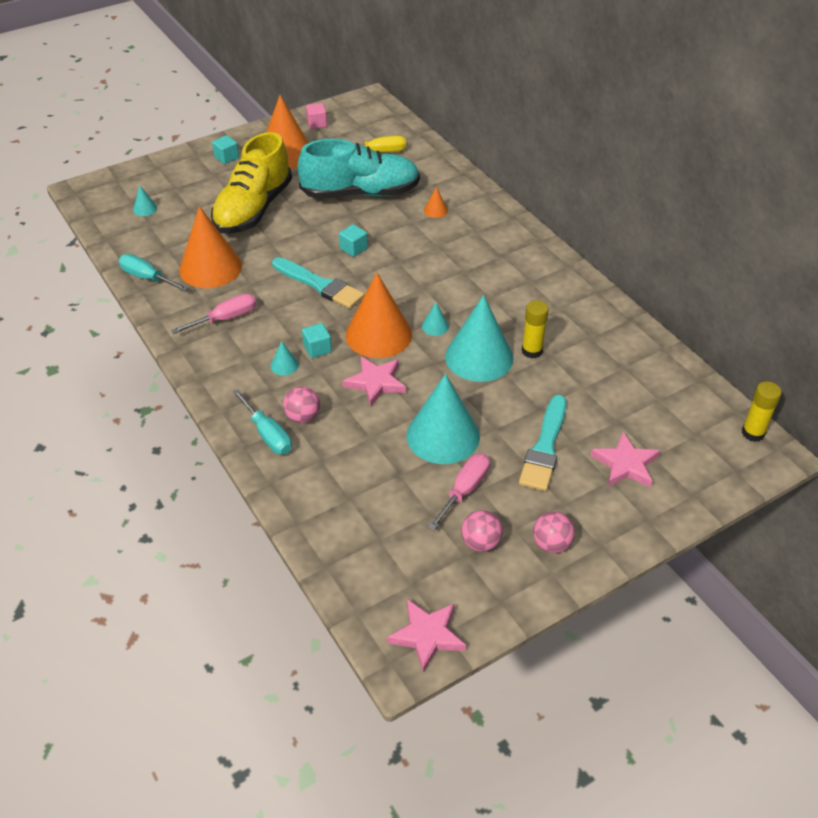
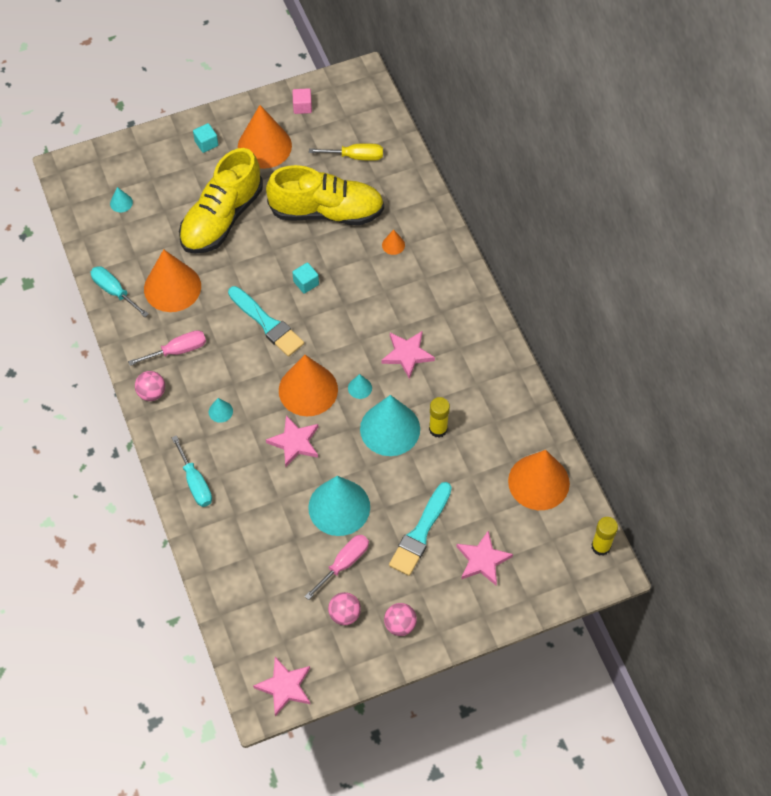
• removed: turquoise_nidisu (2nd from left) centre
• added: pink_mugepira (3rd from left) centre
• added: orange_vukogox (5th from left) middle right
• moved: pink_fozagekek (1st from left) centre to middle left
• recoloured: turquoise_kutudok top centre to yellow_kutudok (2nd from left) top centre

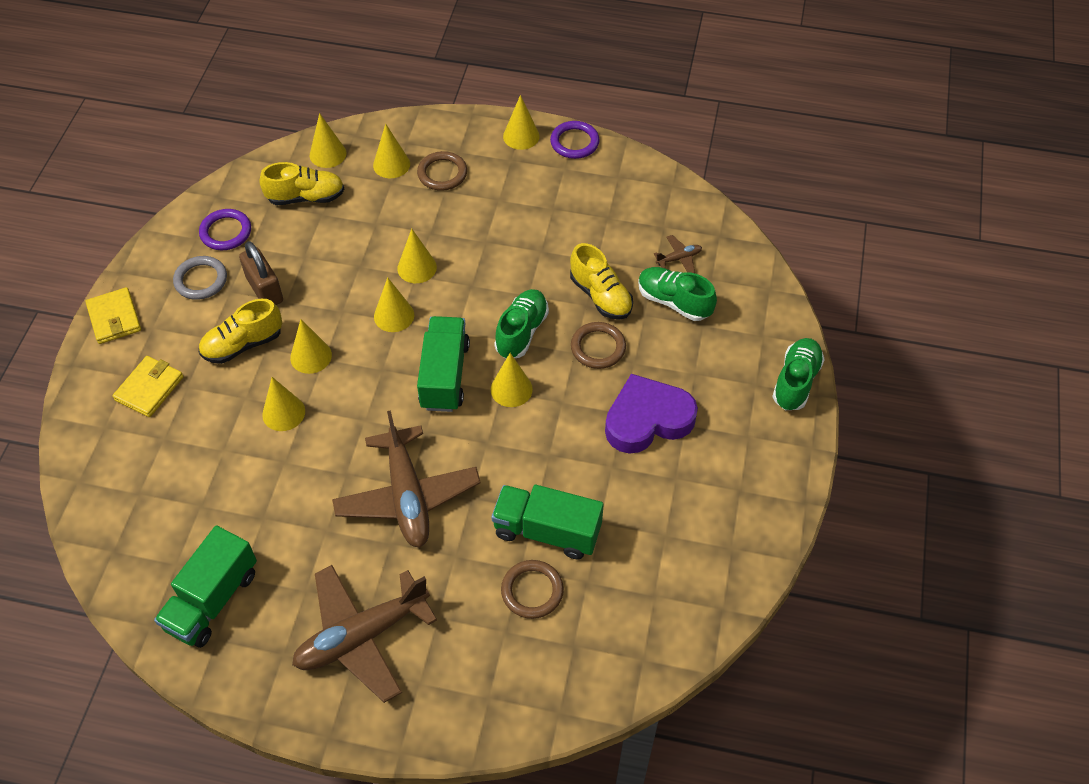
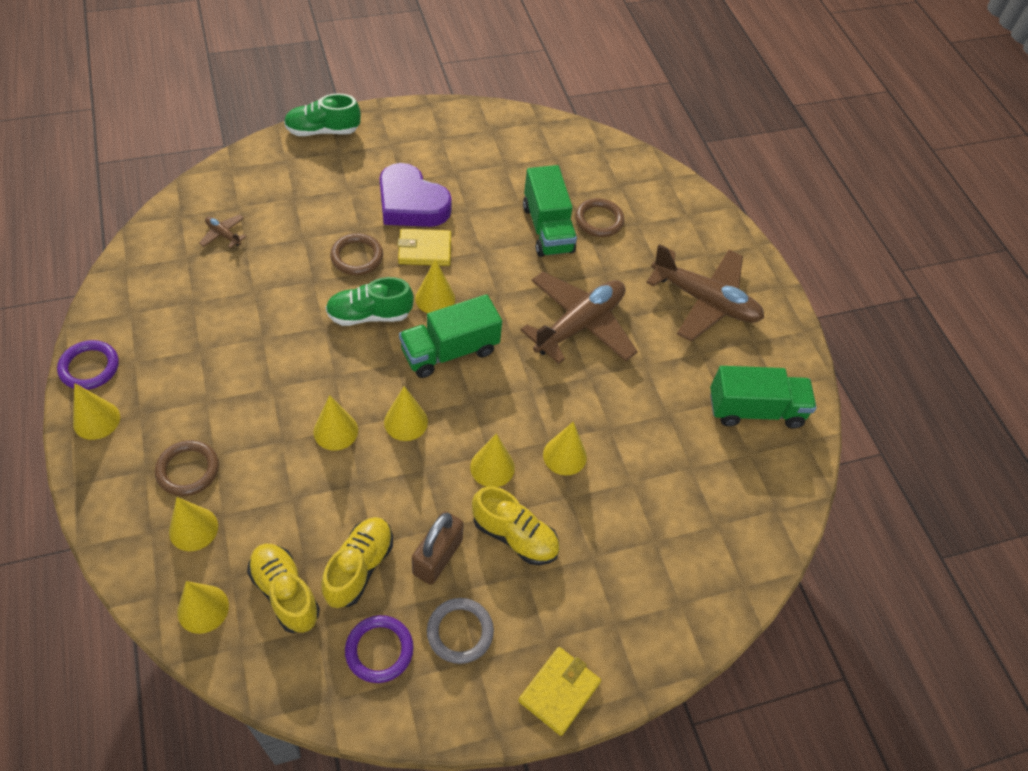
• removed: green_kutudok (2nd from left) centre
• moved: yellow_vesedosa (2nd from left in the first image) middle left to yellow_vesedosa (1st from left) top centre
• moved: yellow_kutudok (3rd from left in the first image) centre to yellow_kutudok (2nd from left) bottom centre

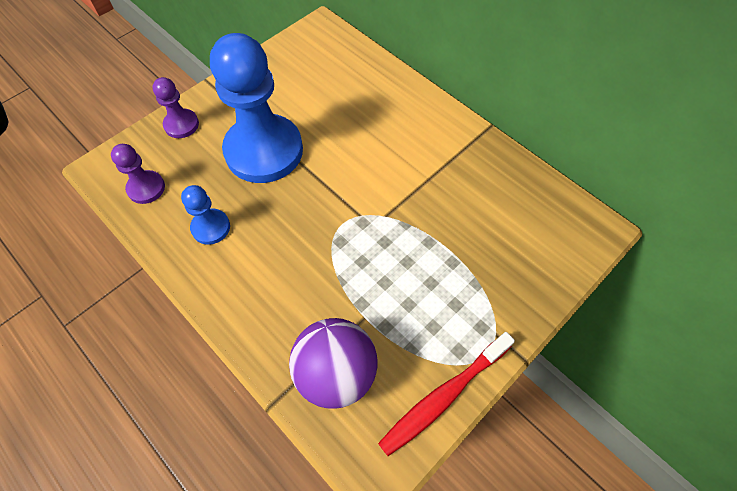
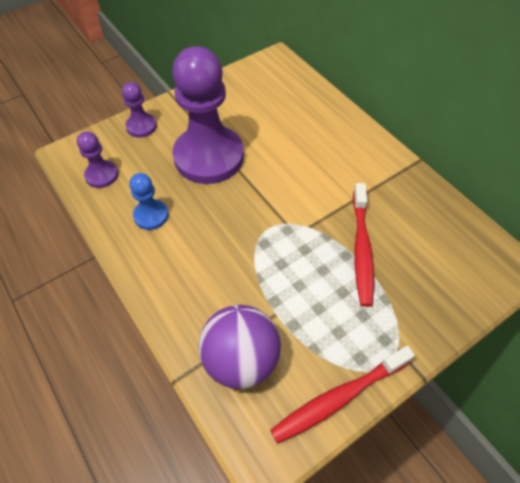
• added: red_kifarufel (2nd from left) middle right
• recoloured: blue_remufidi (2nd from left) top centre to purple_remufidi (3rd from left) top centre

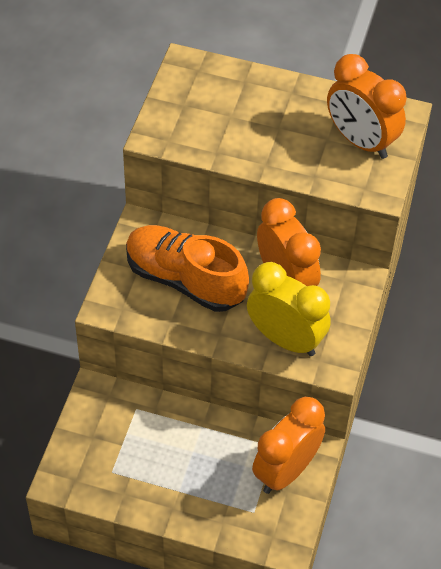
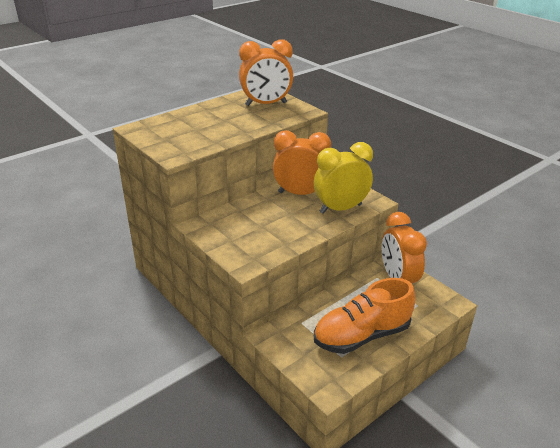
• moved: orange_kutudok centre to bottom centre

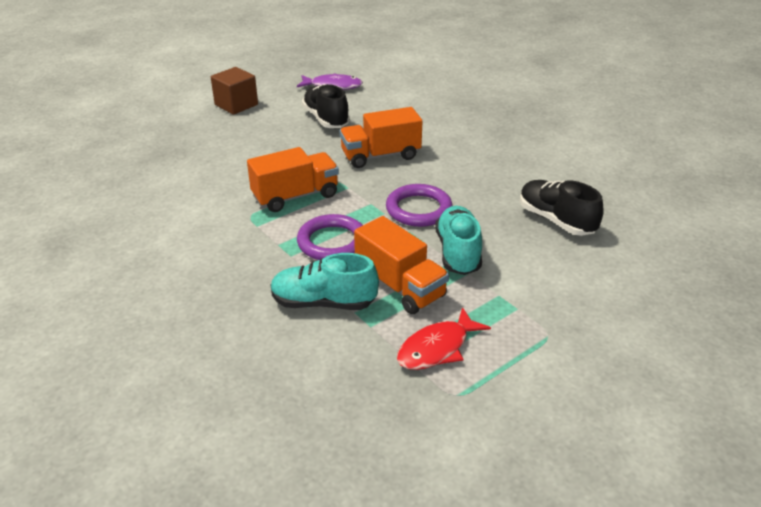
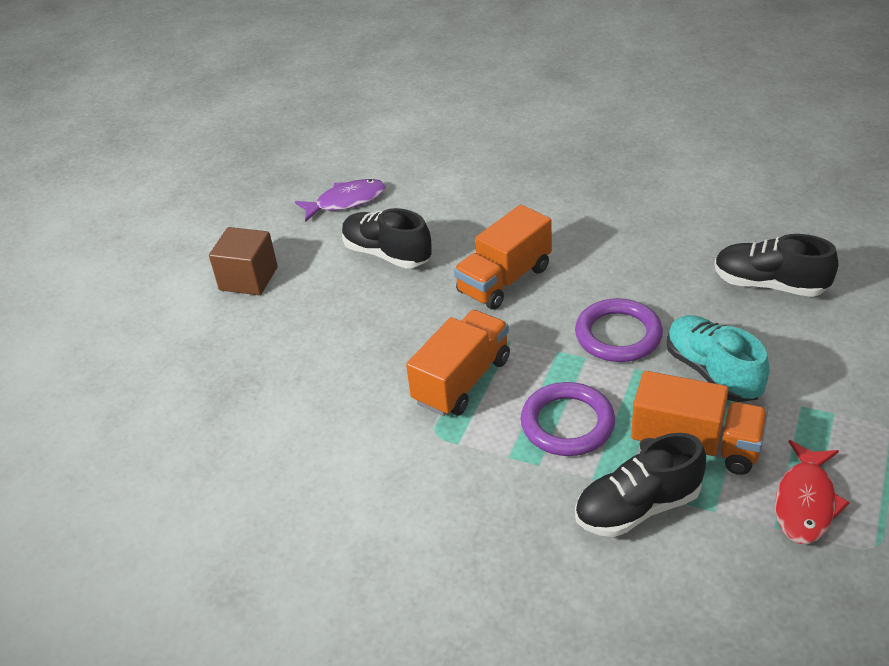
• recoloured: turquoise_kutudok (1st from left) centre to black_kutudok (2nd from left) bottom right

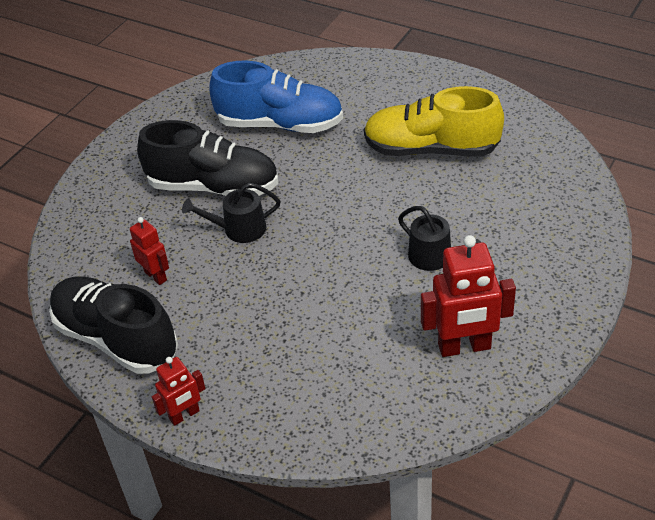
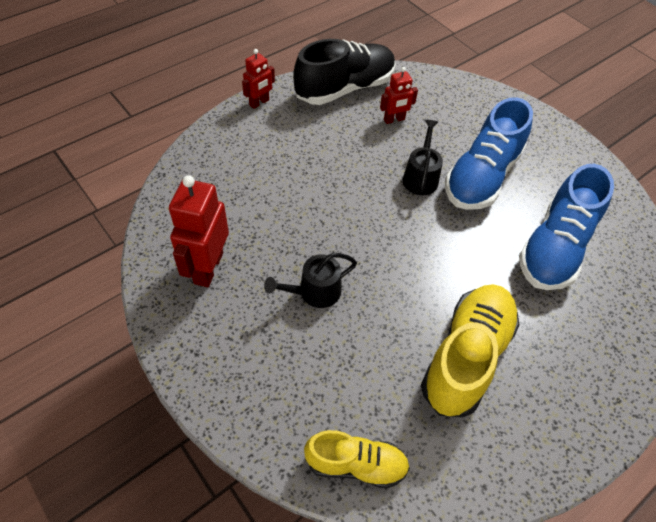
• added: yellow_kutudok (1st from left) bottom centre
• recoloured: black_kutudok (2nd from left) top left to blue_kutudok (1st from left) top right
• turned: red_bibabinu (2nd from left) bottom left = top centre 120 degrees counterclockwise

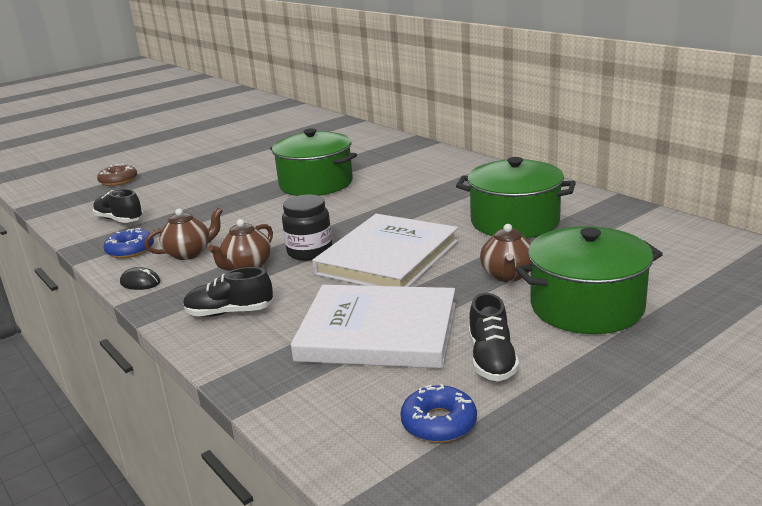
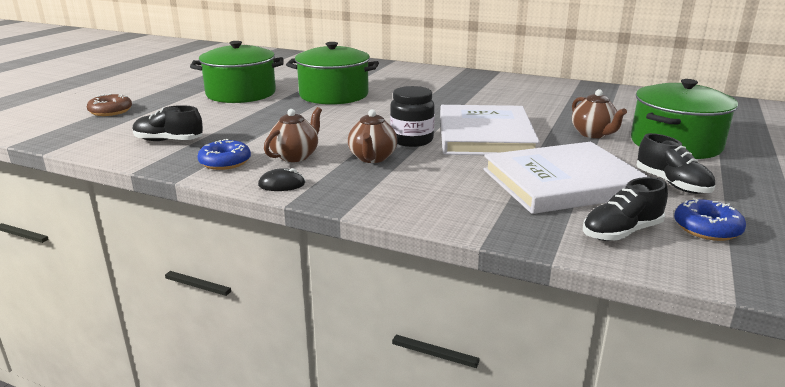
• moved: black_kutudok (2nd from left) middle left to middle right
• moved: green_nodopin (2nd from left in the first image) middle right to green_nodopin (1st from left) top left

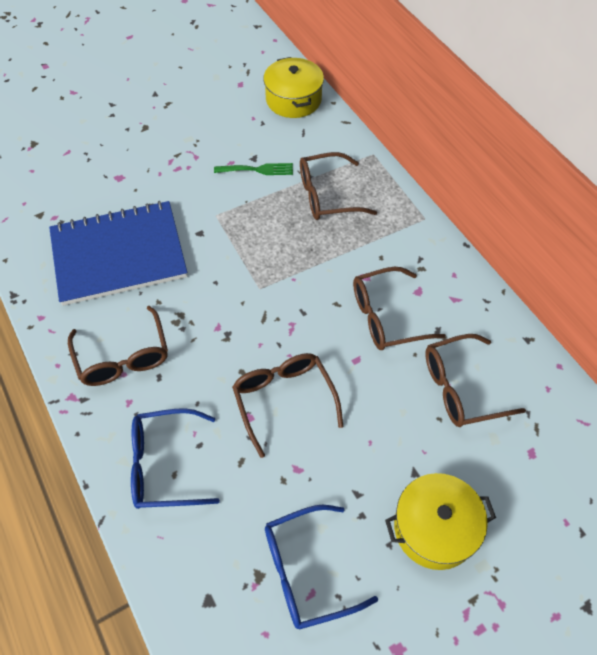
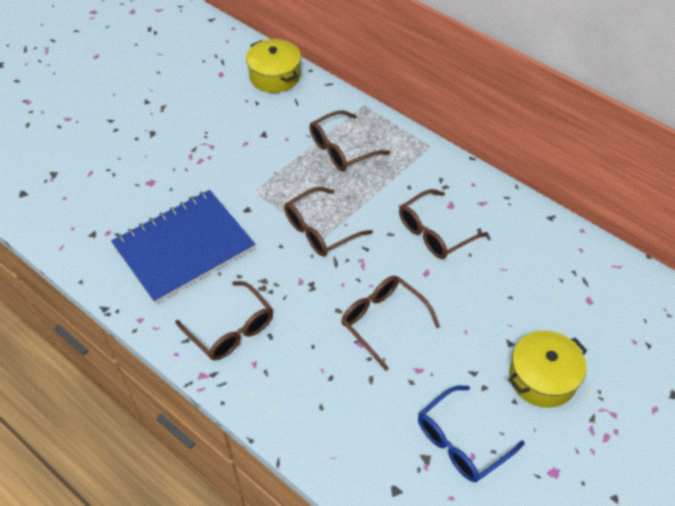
• removed: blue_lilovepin (1st from left) bottom left
• removed: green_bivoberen top centre
• moved: brown_lilovepin (5th from left in the first image) middle right to brown_lilovepin (2nd from left) centre

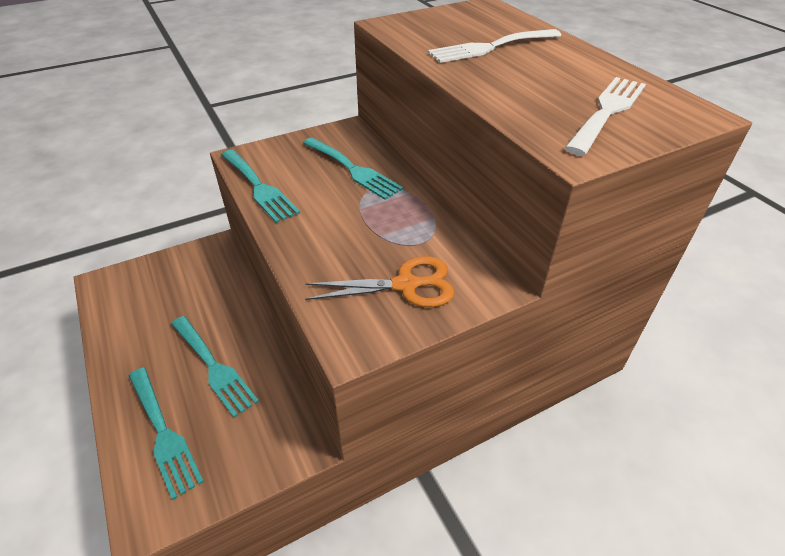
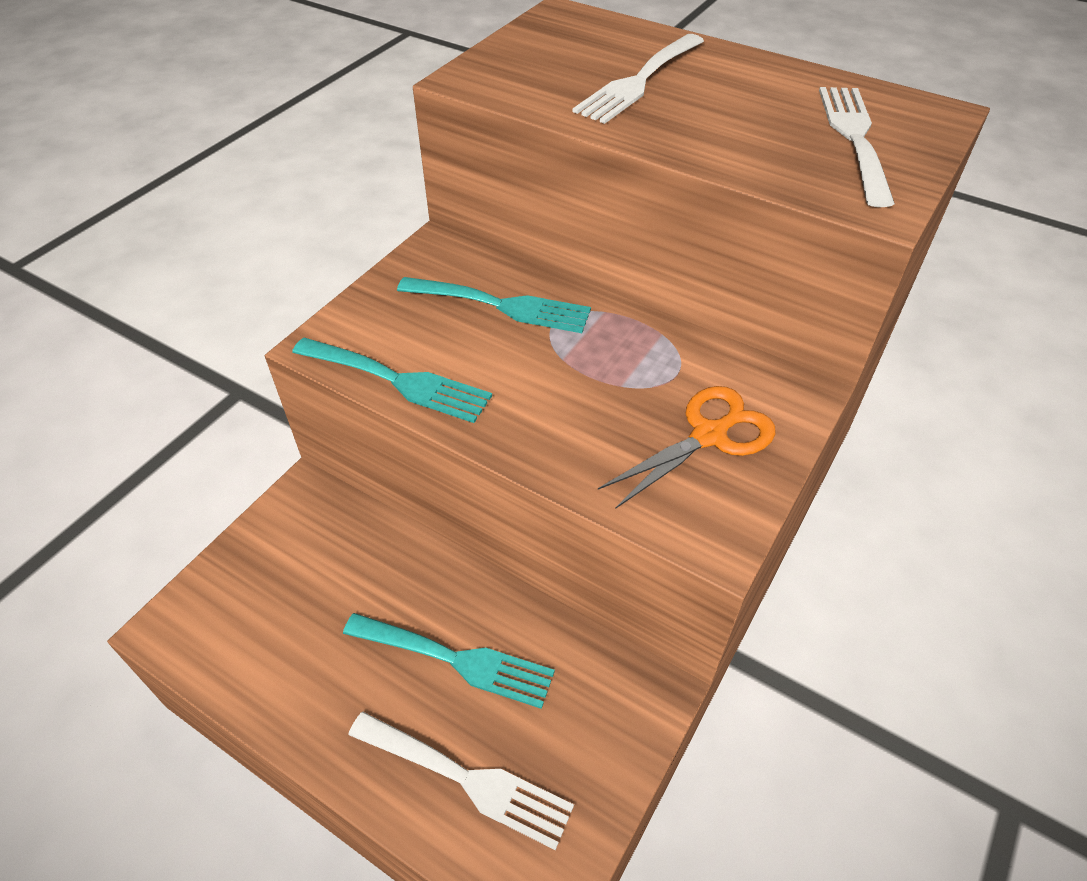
• recoloured: turquoise_bivoberen (1st from left) bottom left to white_bivoberen (1st from left) bottom centre

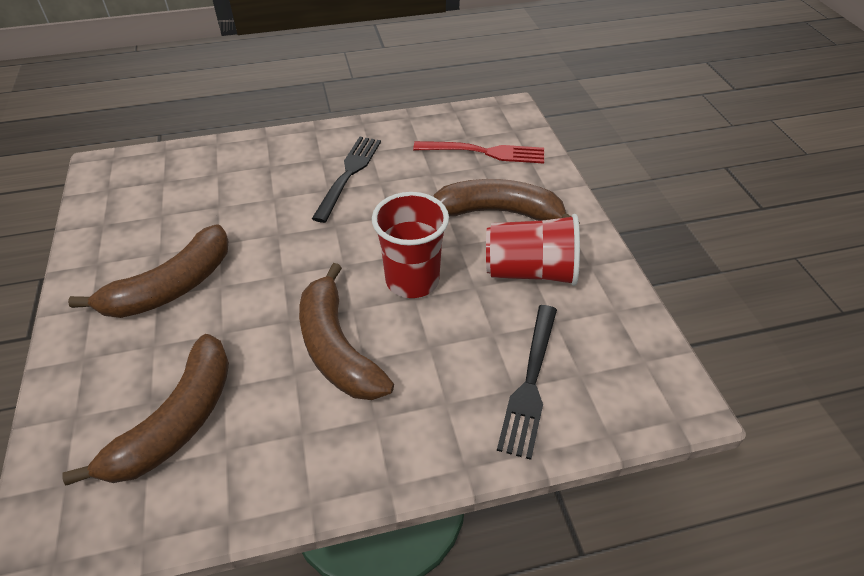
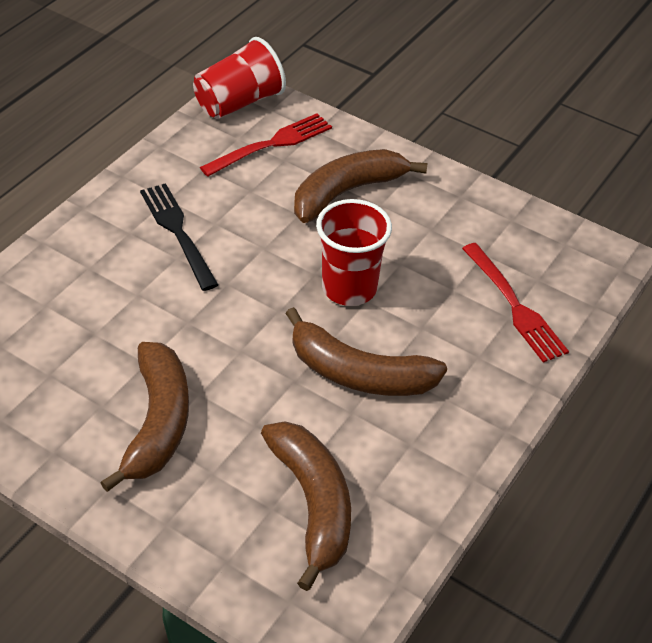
• moved: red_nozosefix (2nd from left in the first image) centre to red_nozosefix (1st from left) top centre
• recoloured: black_bivoberen (2nd from left) centre to red_bivoberen (2nd from left) middle right

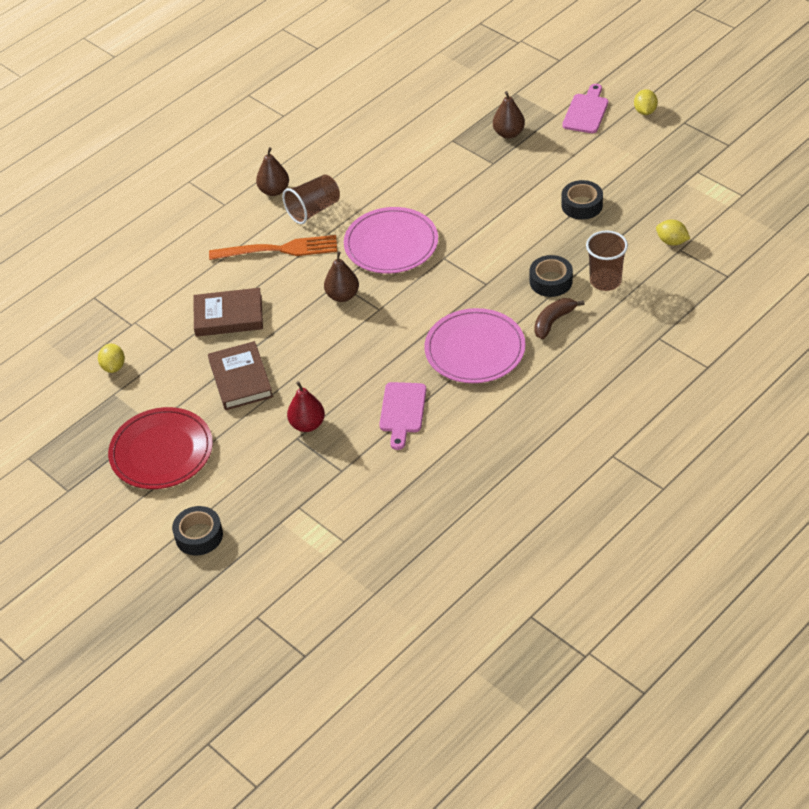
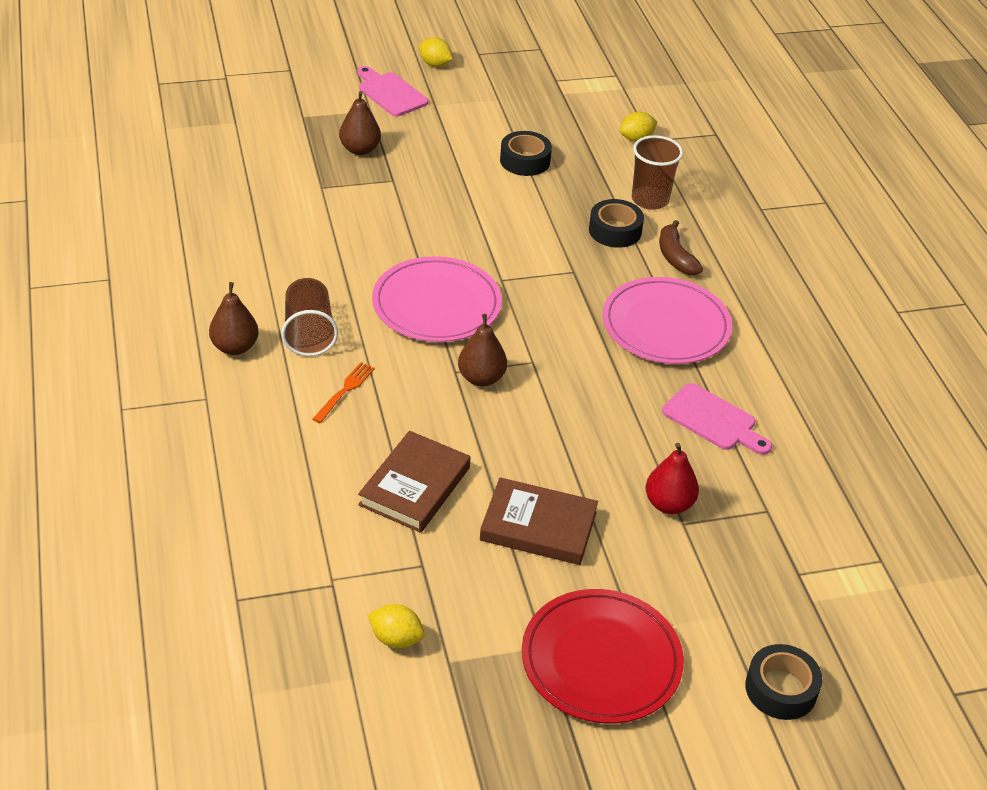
• resized: orange_bivoberen top centre = centre x0.51

